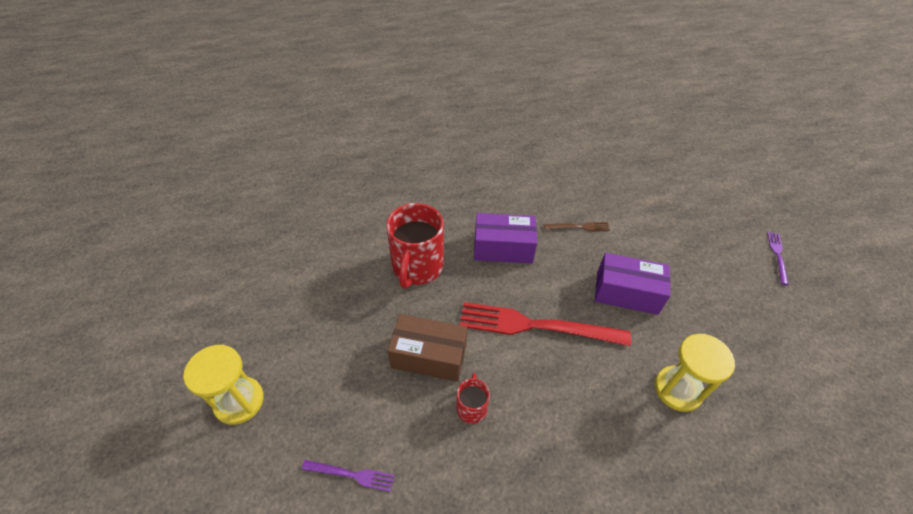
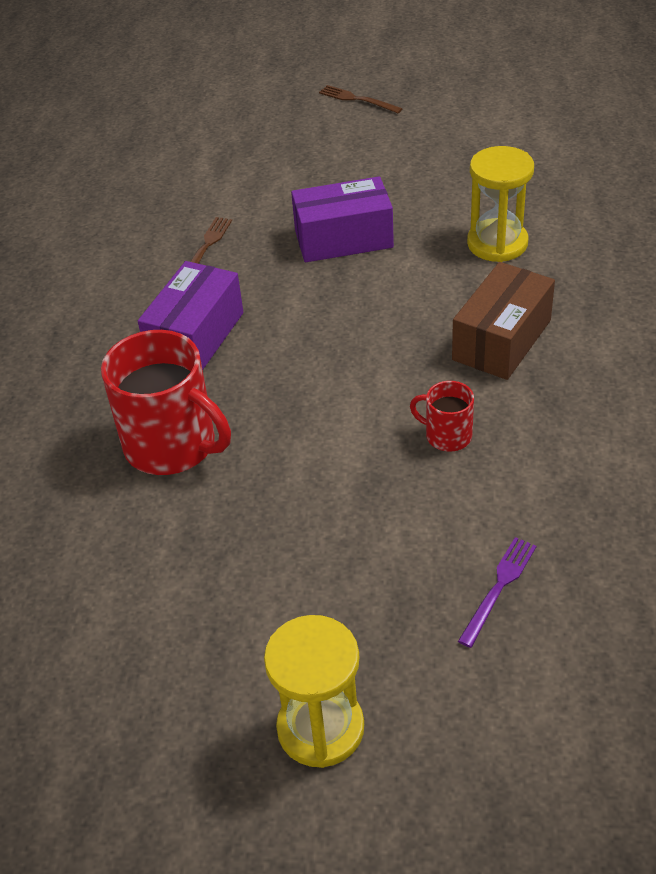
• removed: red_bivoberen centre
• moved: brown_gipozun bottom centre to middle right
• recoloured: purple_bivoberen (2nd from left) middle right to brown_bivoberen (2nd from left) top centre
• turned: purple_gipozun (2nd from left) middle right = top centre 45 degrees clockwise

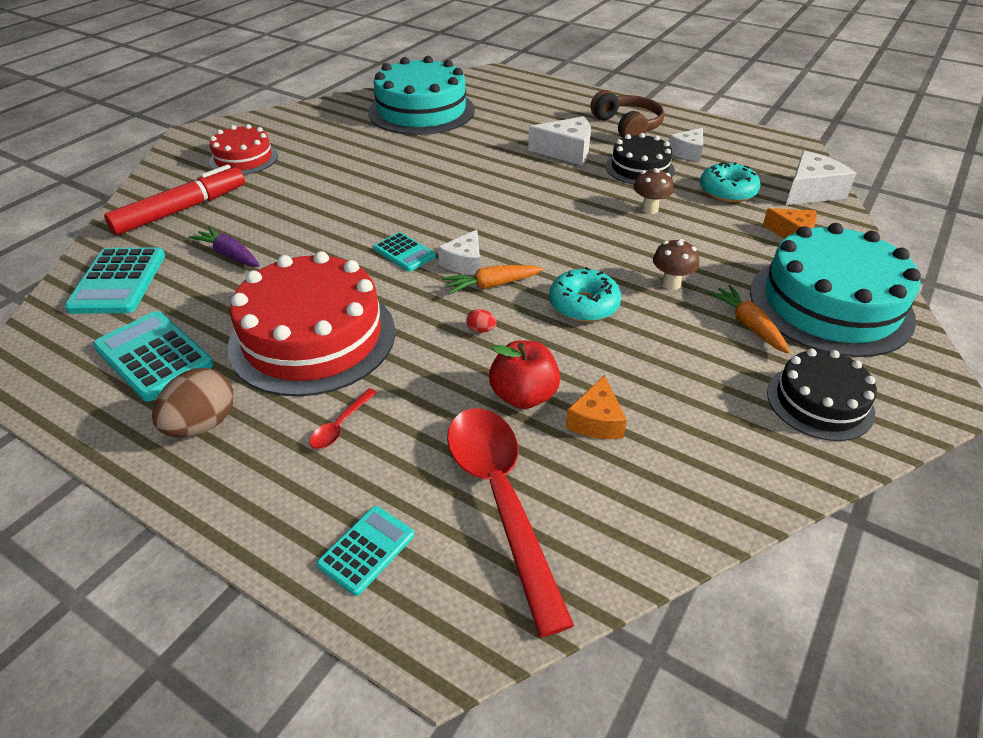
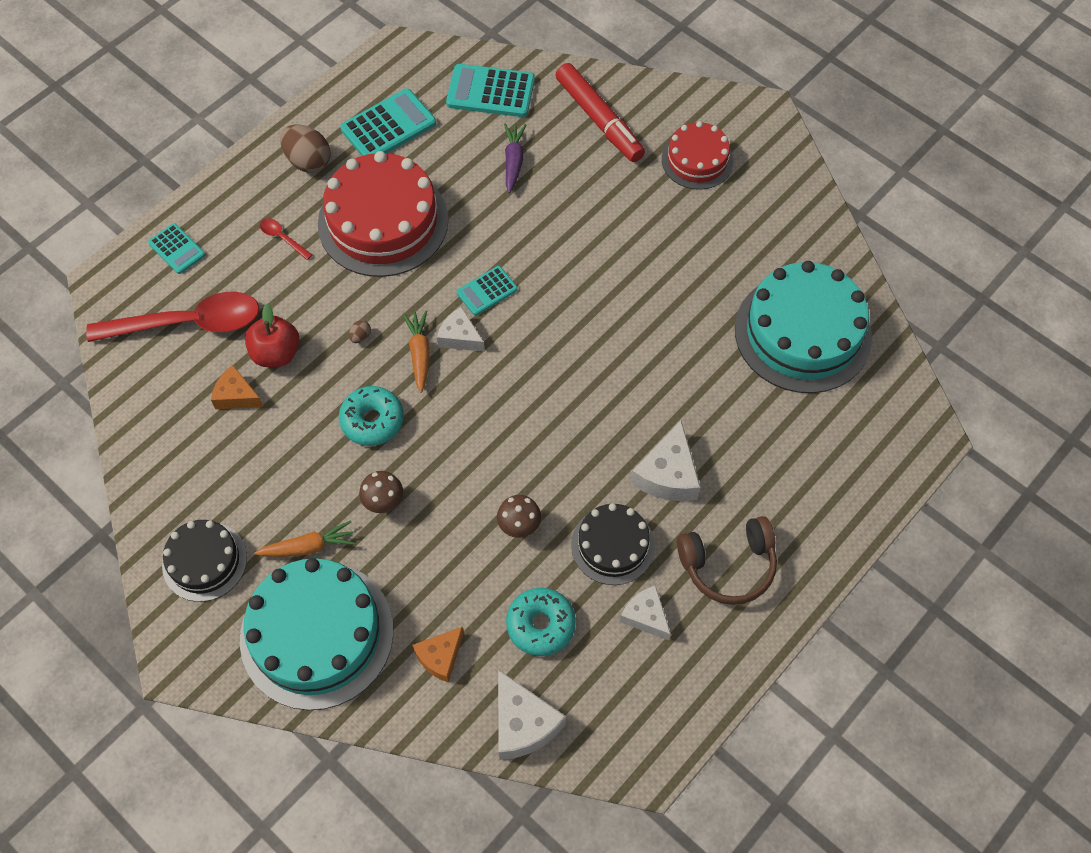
• recoloured: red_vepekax centre to brown_vepekax (2nd from left) middle left
• turned: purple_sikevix middle left = top centre 45 degrees counterclockwise

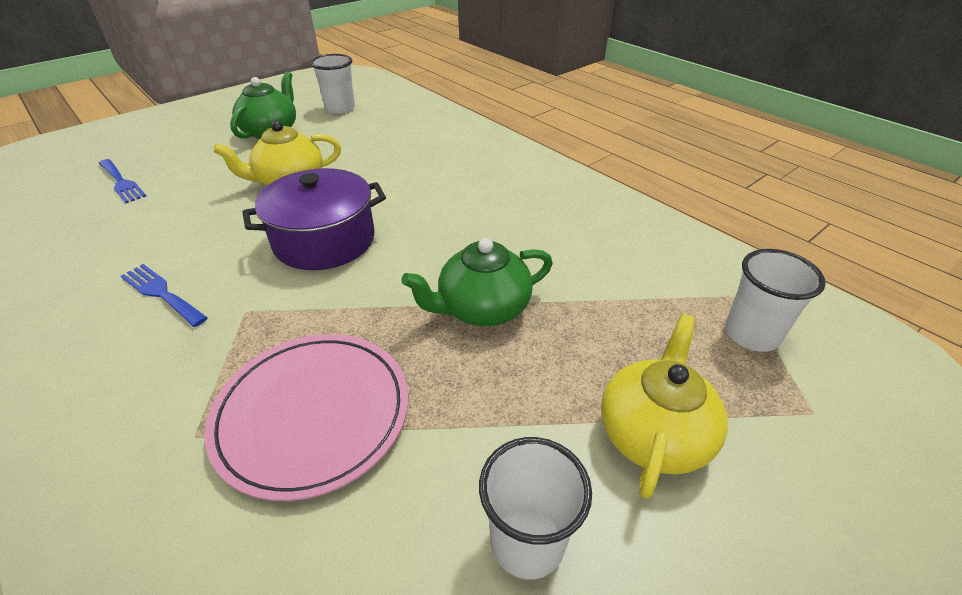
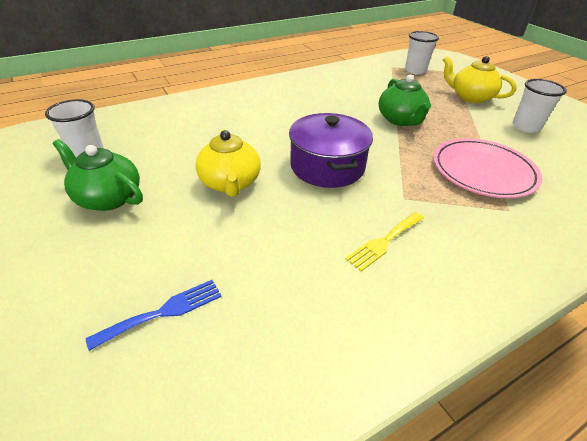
• recoloured: blue_bivoberen (2nd from left) middle left to yellow_bivoberen centre

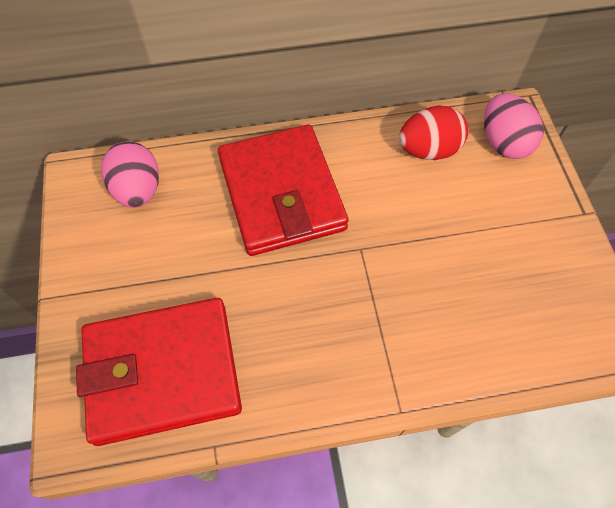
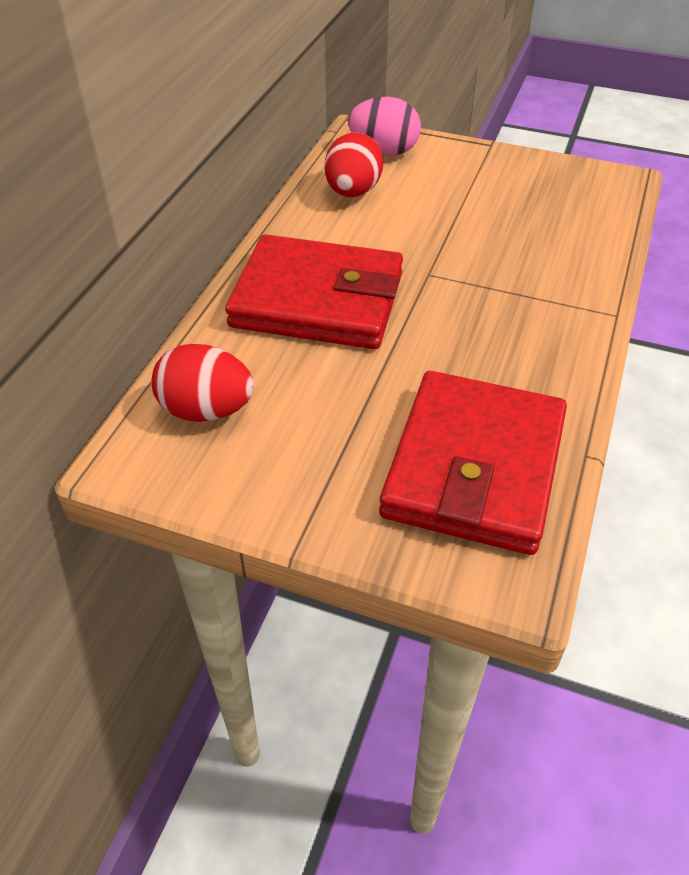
• recoloured: pink_vepekax (1st from left) middle left to red_vepekax (1st from left) middle left

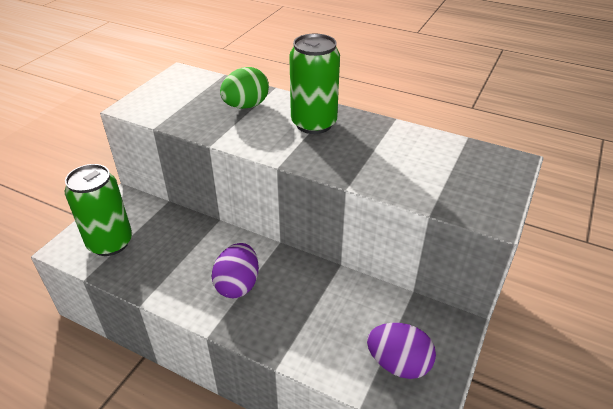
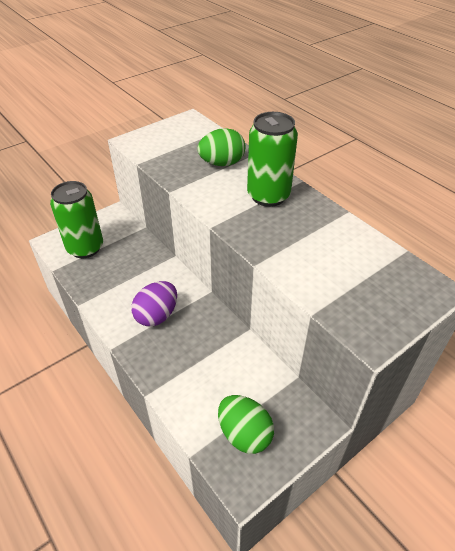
• recoloured: purple_vepekax (2nd from left) bottom centre to green_vepekax (2nd from left) bottom centre

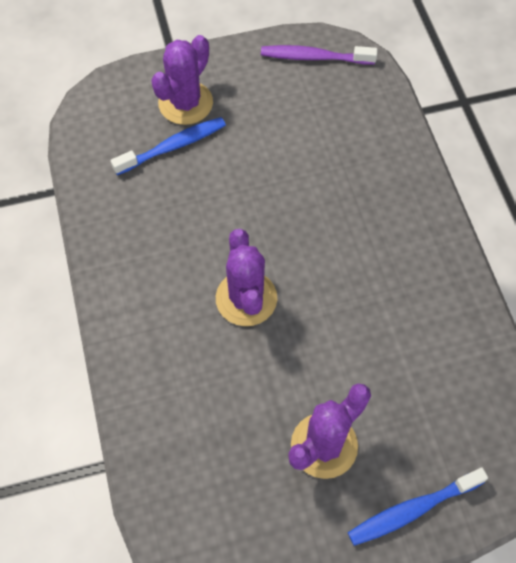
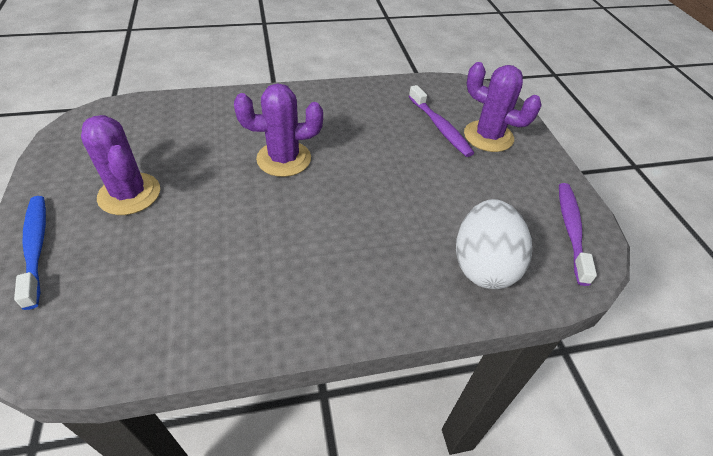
• added: white_vepekax middle right
• recoloured: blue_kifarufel (1st from left) top left to purple_kifarufel (1st from left) top centre

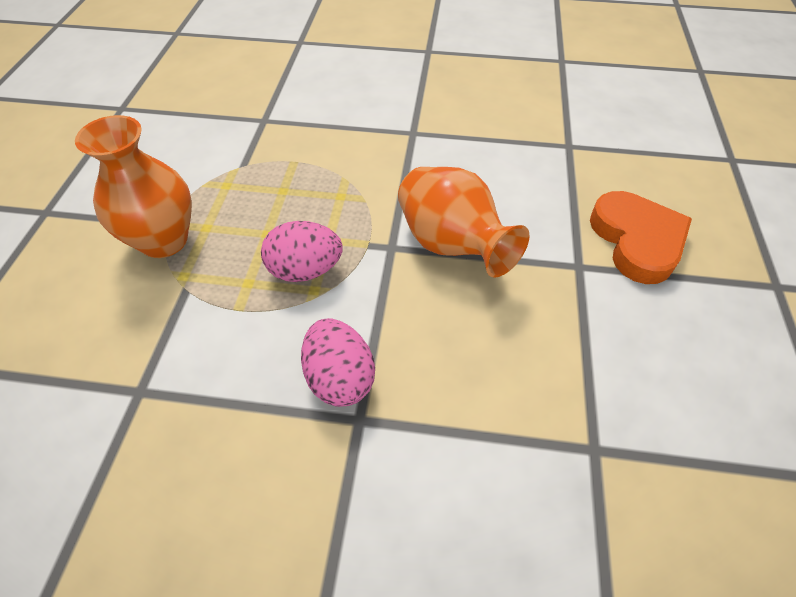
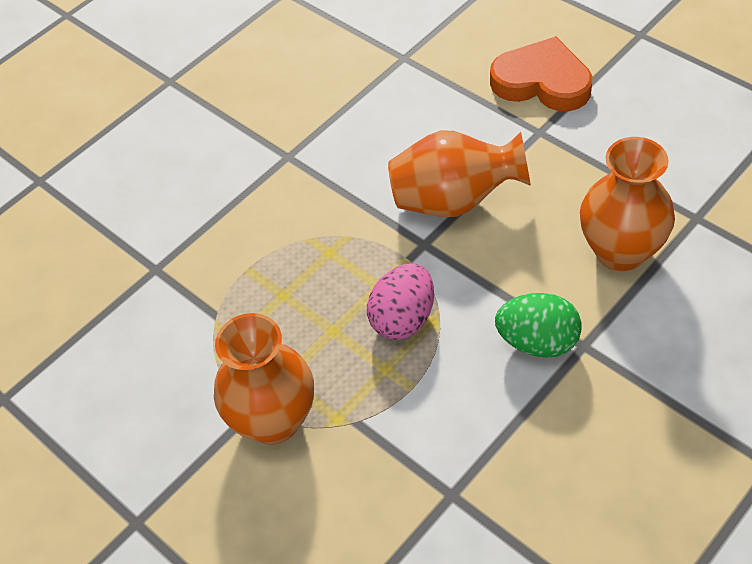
• added: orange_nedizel (3rd from left) middle right
• recoloured: pink_vepekax (2nd from left) centre to green_vepekax middle right

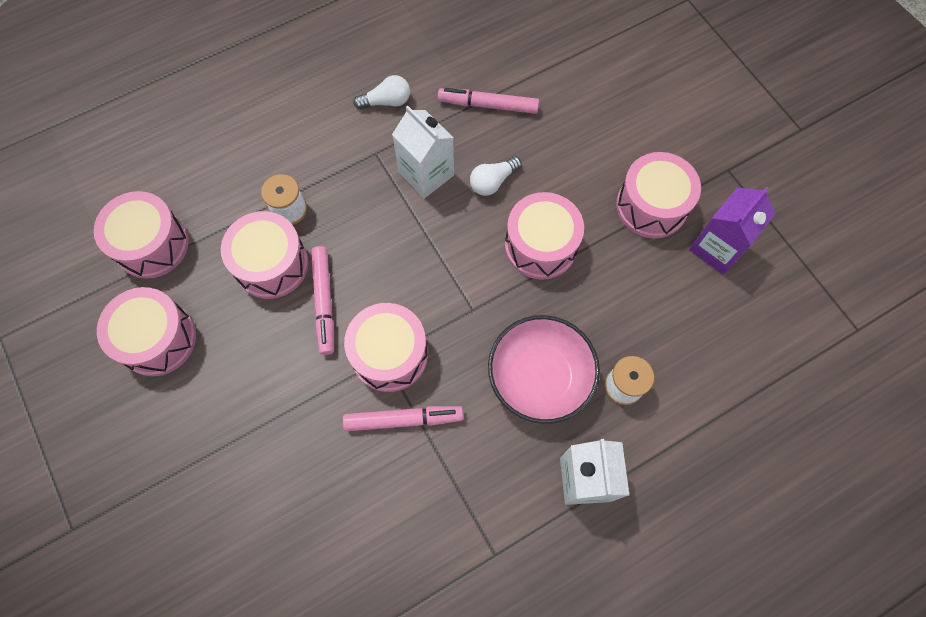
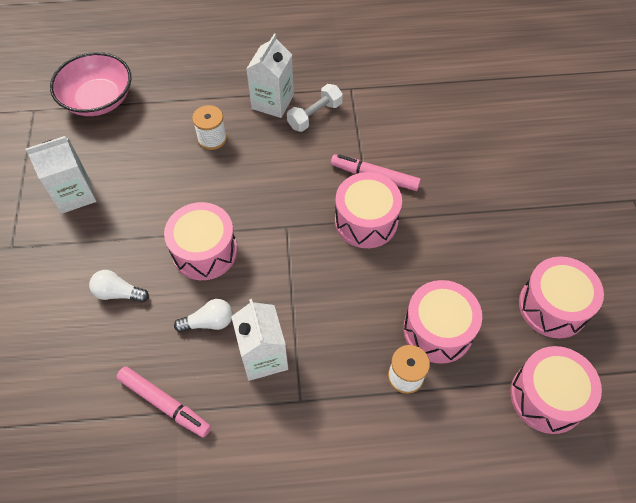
• removed: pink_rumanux (1st from left) centre
• removed: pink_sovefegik (6th from left) top right
• added: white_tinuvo top centre
• moved: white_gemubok (1st from left) top centre to middle left
• moved: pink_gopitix centre to top left
• recoloured: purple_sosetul middle right to white_sosetul (1st from left) middle left

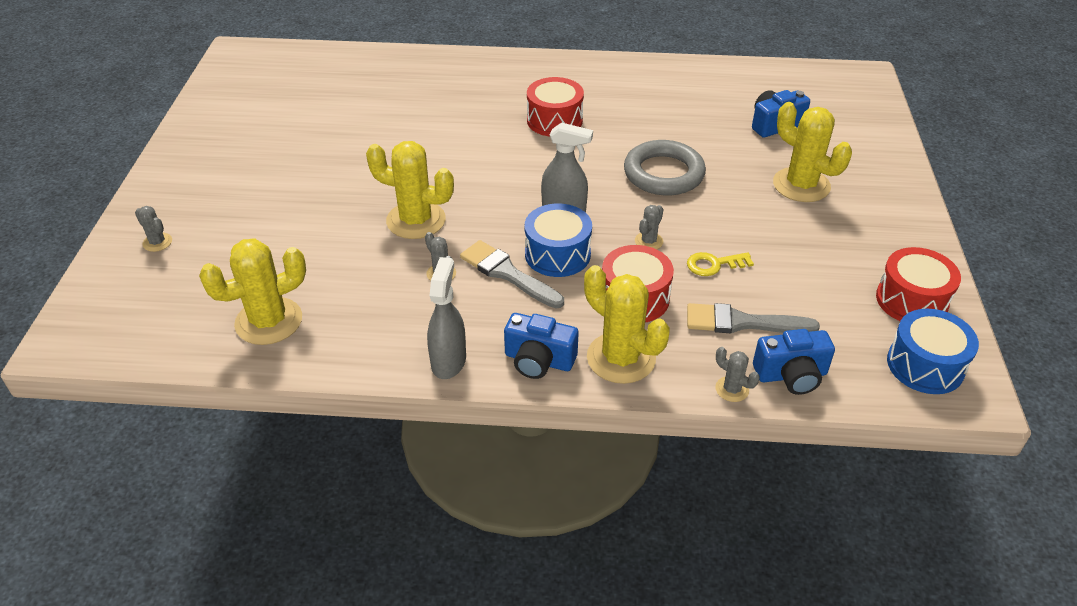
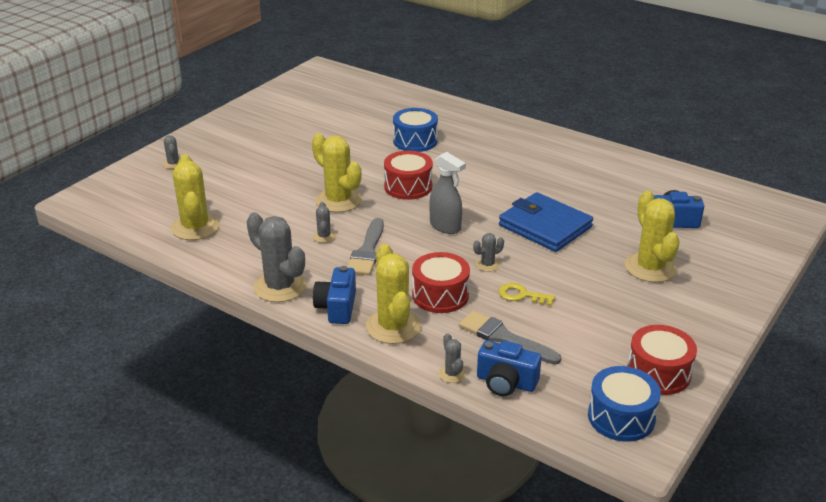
• moved: blue_sovefegik (1st from left) centre to top centre
• moved: red_sovefegik (1st from left) top centre to centre
• replaced: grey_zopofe (1st from left) centre to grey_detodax (2nd from left) centre
• replaced: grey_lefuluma top centre to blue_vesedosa centre
• turned: yellow_detodax (1st from left) middle left = middle left 75 degrees clockwise
• turned: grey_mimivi (1st from left) centre = centre 150 degrees counterclockwise
• turned: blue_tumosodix (1st from left) centre = centre 45 degrees clockwise

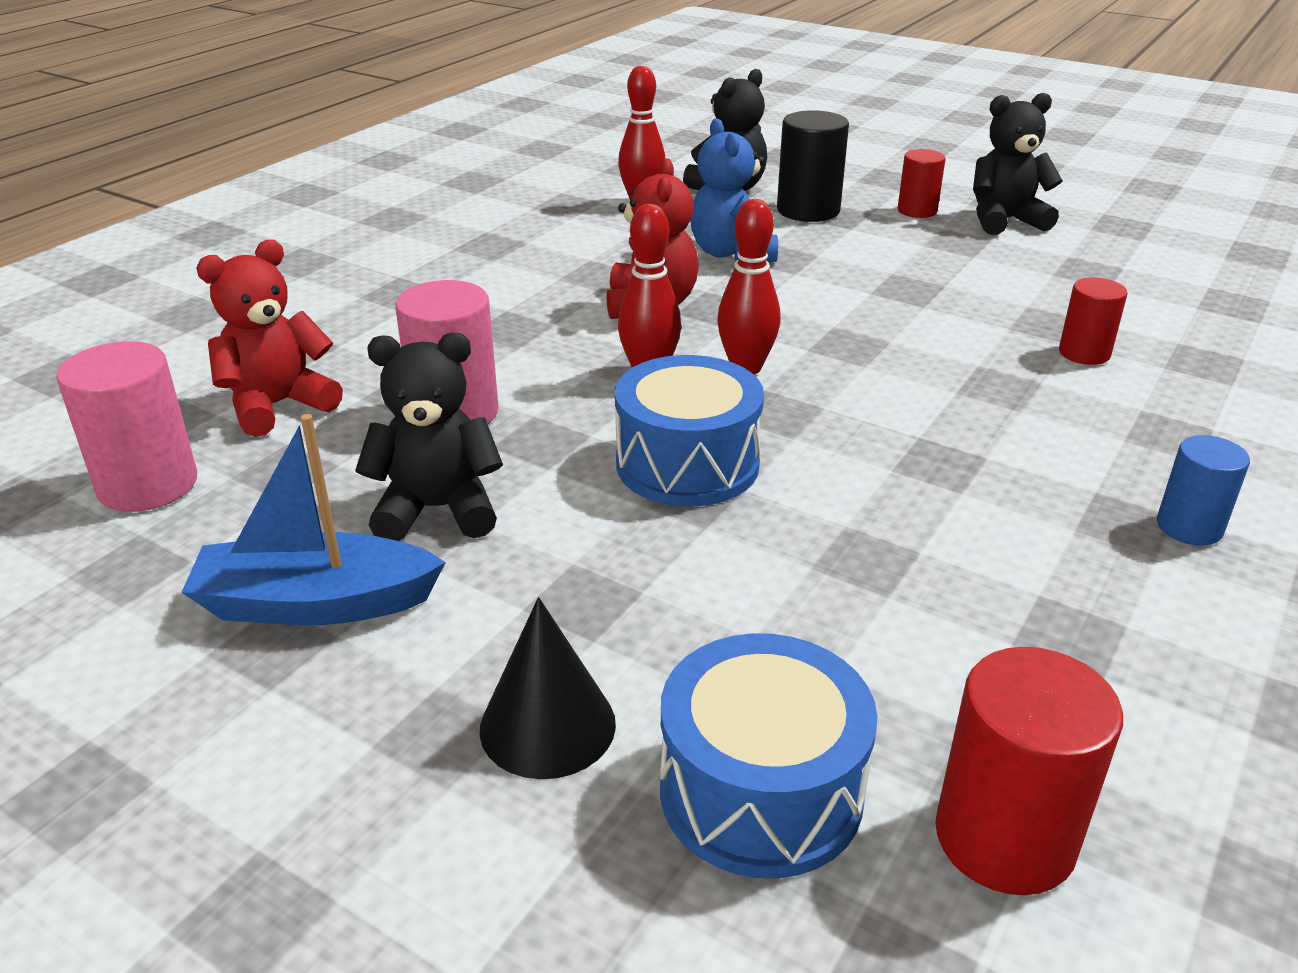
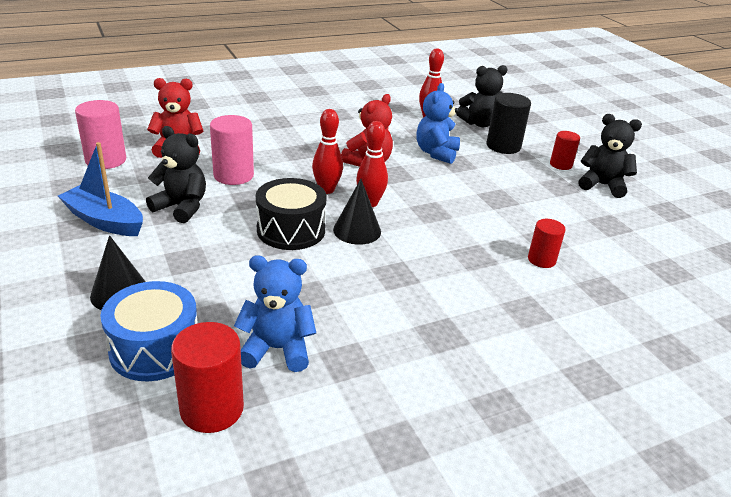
• removed: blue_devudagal middle right
• added: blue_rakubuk (1st from left) centre
• added: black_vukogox (2nd from left) centre
• recoloured: blue_sovefegik (1st from left) centre to black_sovefegik centre

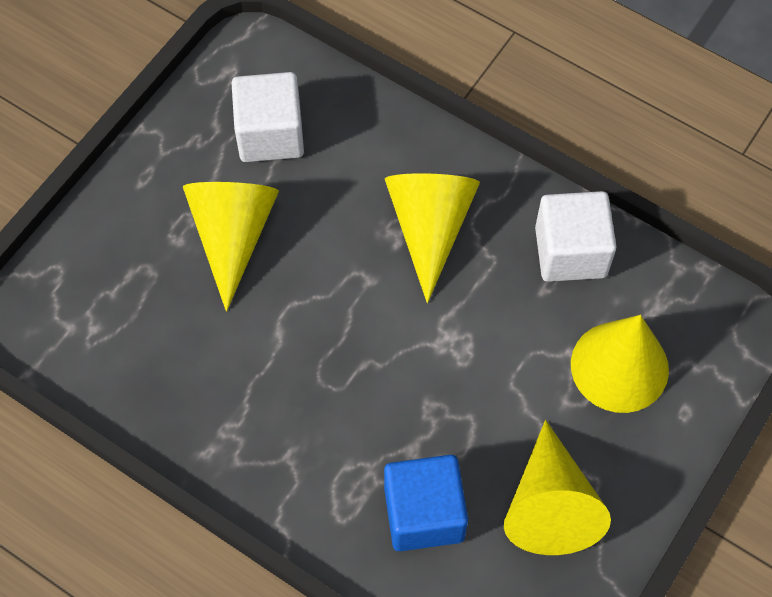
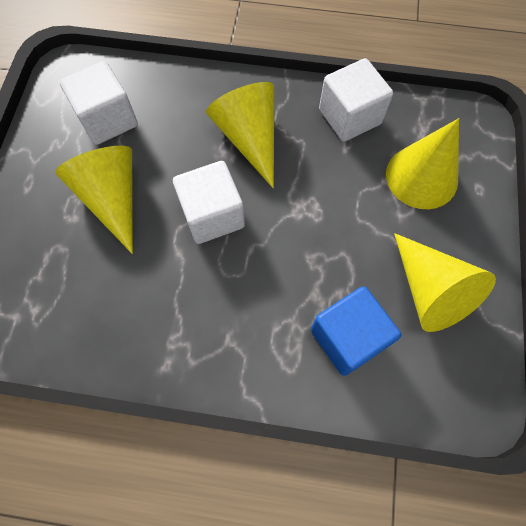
• added: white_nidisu (2nd from left) centre

